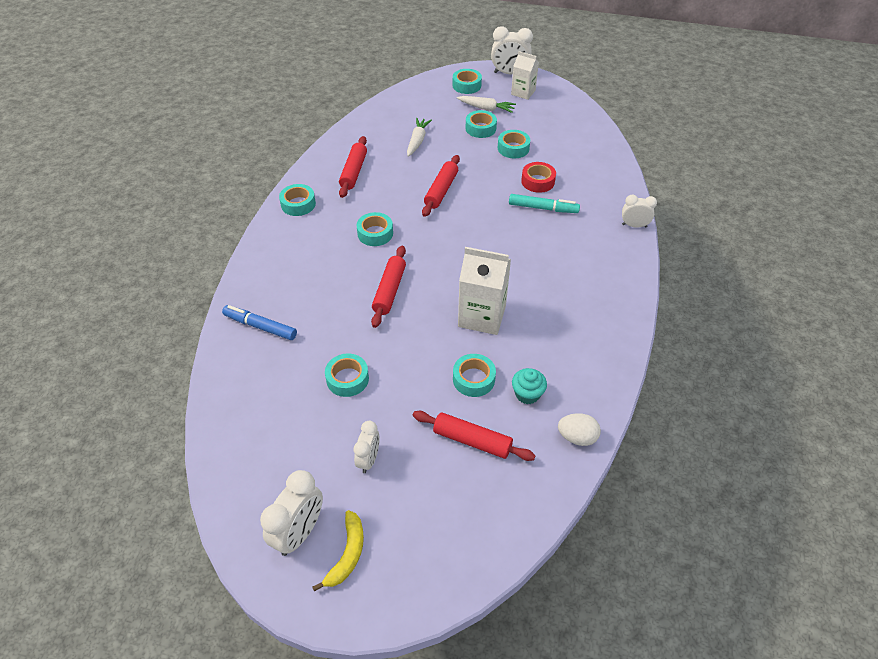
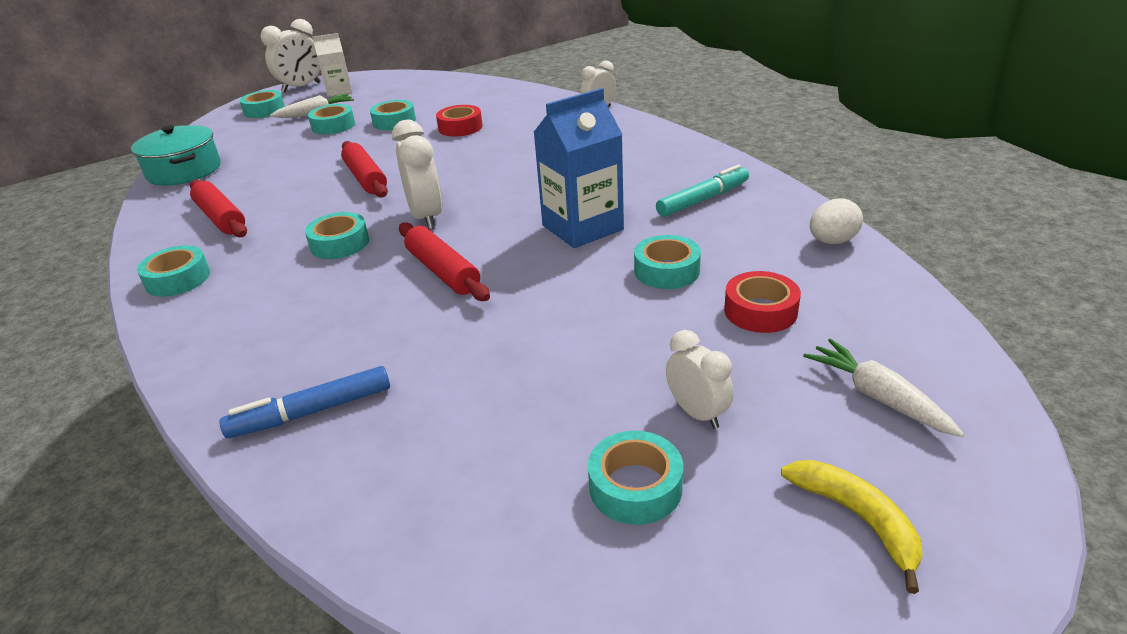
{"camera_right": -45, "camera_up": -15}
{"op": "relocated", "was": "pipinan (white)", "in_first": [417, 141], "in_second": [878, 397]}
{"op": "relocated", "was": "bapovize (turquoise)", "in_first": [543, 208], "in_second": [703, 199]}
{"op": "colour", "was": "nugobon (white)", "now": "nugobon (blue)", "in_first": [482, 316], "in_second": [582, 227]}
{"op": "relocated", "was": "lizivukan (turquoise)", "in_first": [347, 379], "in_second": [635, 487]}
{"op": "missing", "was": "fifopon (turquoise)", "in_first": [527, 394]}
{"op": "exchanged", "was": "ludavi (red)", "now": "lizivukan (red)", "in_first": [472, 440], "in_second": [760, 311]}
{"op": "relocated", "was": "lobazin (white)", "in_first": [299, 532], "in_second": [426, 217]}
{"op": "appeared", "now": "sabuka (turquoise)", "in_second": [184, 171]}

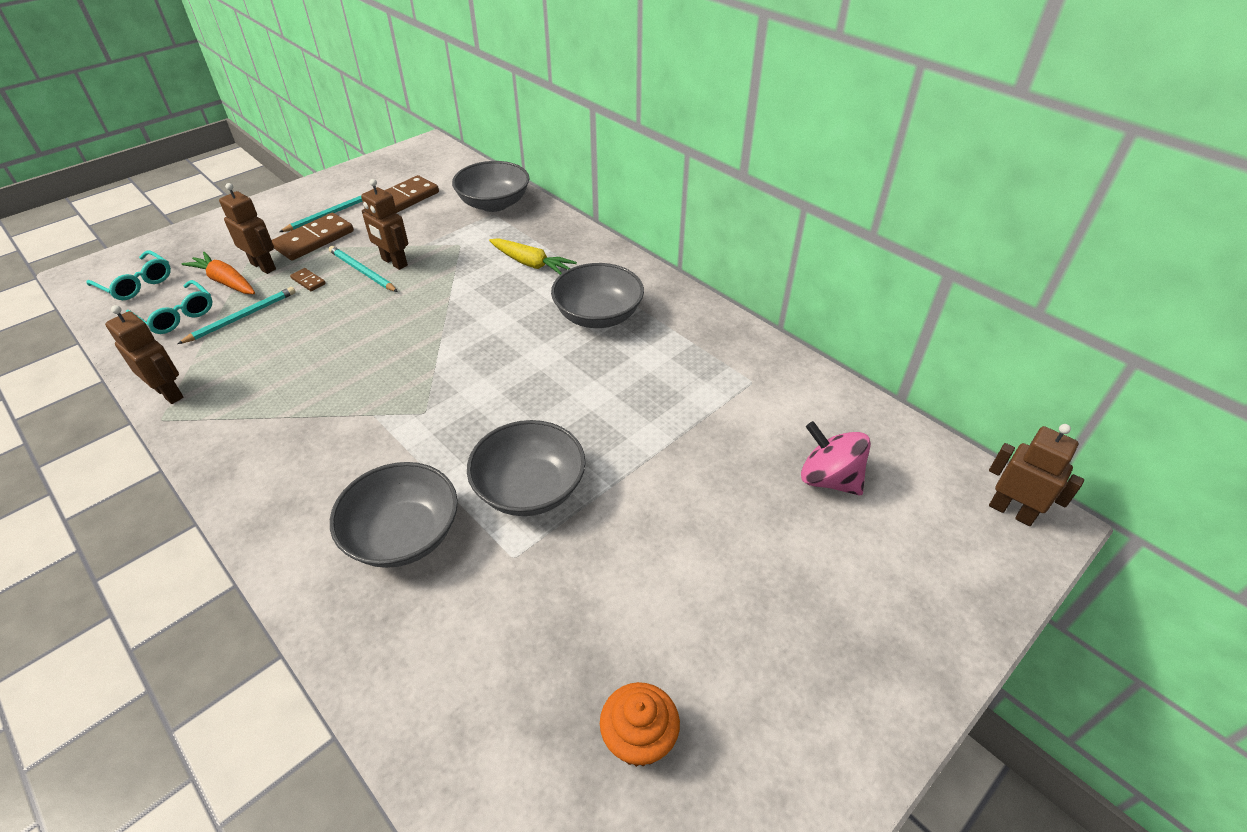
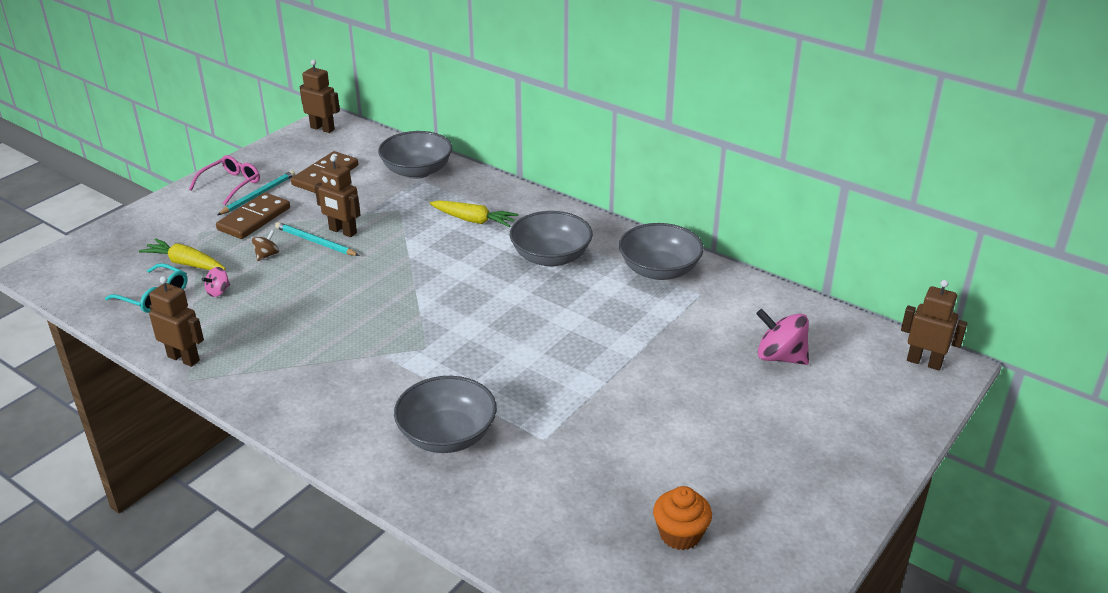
{"camera_right": -10, "camera_up": -10}
{"op": "relocated", "was": "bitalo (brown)", "in_first": [263, 266], "in_second": [322, 128]}
{"op": "missing", "was": "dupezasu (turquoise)", "in_first": [136, 283]}
{"op": "colour", "was": "pipinan (orange)", "now": "pipinan (yellow)", "in_first": [226, 282], "in_second": [186, 263]}
{"op": "exchanged", "was": "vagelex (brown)", "now": "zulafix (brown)", "in_first": [308, 281], "in_second": [267, 255]}
{"op": "exchanged", "was": "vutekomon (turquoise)", "now": "zulafix (pink)", "in_first": [241, 317], "in_second": [218, 291]}
{"op": "relocated", "was": "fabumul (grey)", "in_first": [530, 488], "in_second": [659, 270]}
{"op": "appeared", "now": "dupezasu (pink)", "in_second": [231, 184]}

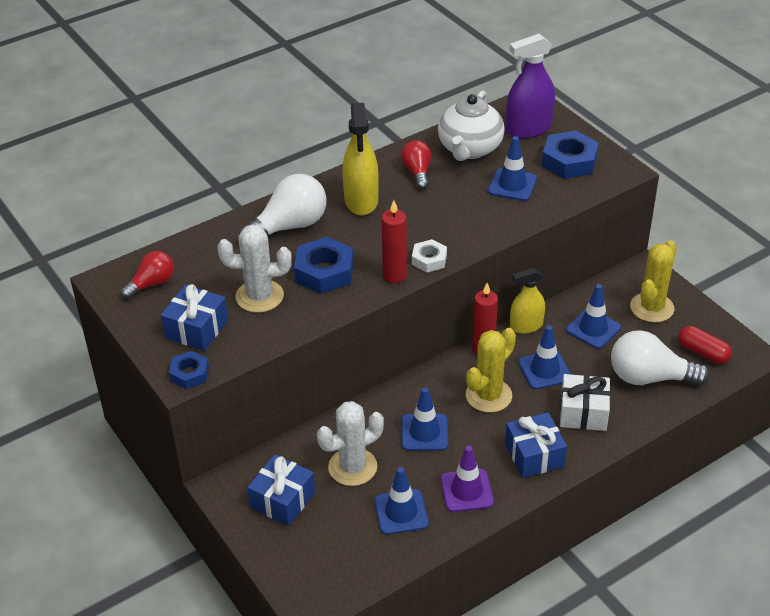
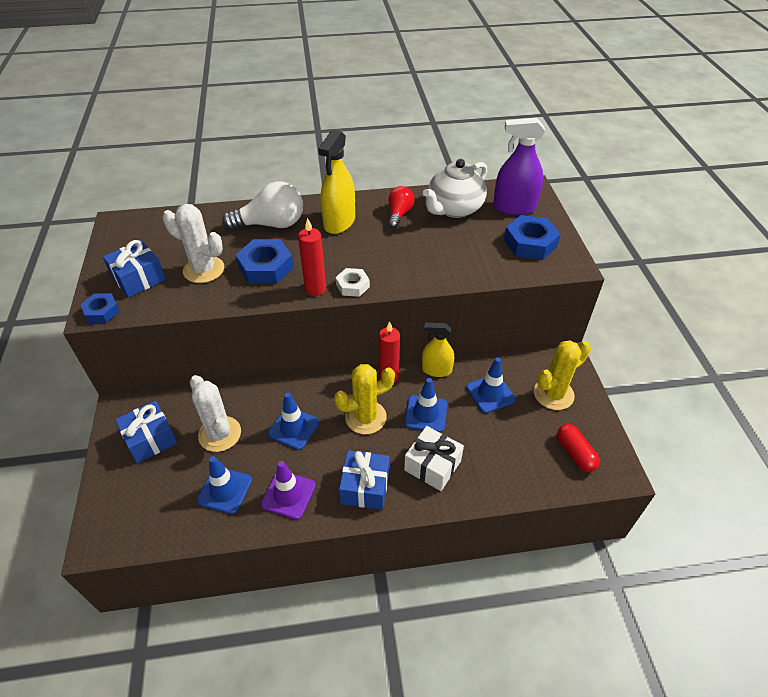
{"camera_right": 25, "camera_up": 5}
{"op": "missing", "was": "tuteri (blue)", "in_first": [512, 185]}
{"op": "missing", "was": "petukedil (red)", "in_first": [152, 284]}
{"op": "missing", "was": "petukedil (white)", "in_first": [649, 378]}
{"op": "spun", "was": "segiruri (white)", "in_first": [352, 467], "in_second": [220, 434], "clockwise": 60}

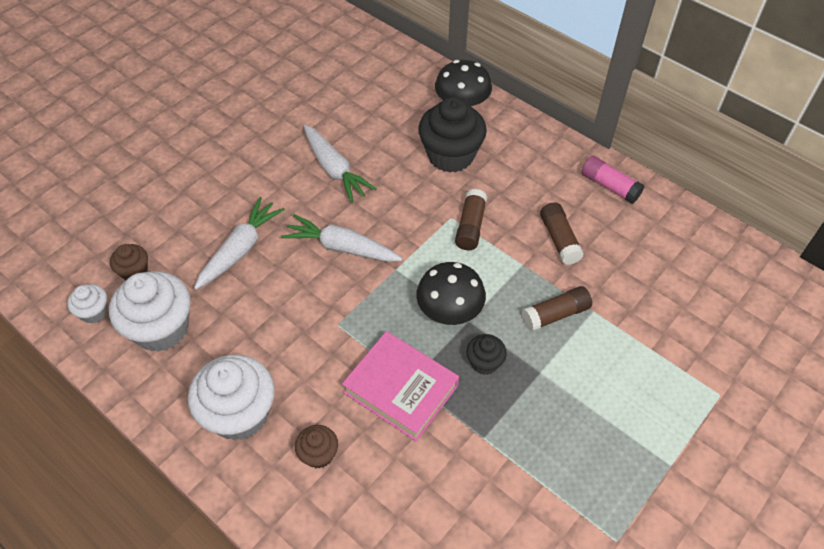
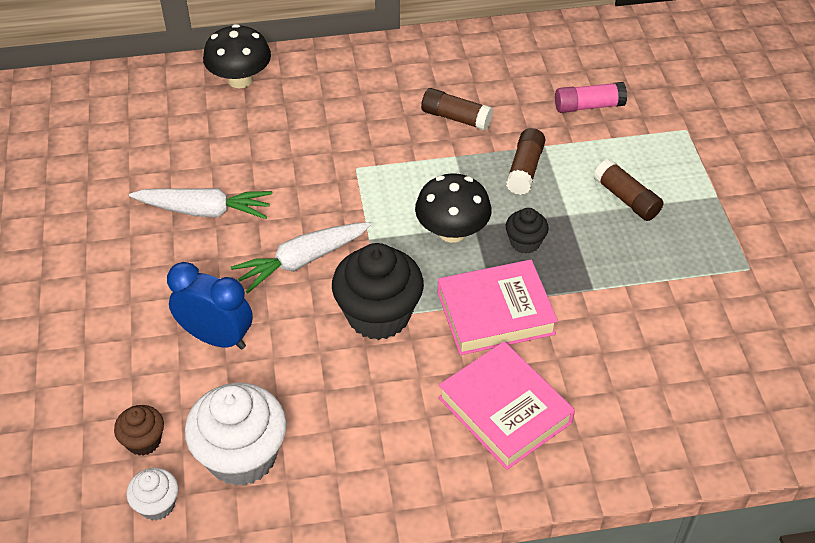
{"camera_right": -50, "camera_up": -5}
{"op": "relocated", "was": "fifopon (black)", "in_first": [450, 155], "in_second": [378, 315]}
{"op": "relocated", "was": "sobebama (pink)", "in_first": [609, 186], "in_second": [588, 106]}
{"op": "relocated", "was": "sobebama (brown)", "in_first": [470, 226], "in_second": [626, 199]}
{"op": "exchanged", "was": "pipinan (white)", "now": "lobazin (blue)", "in_first": [240, 249], "in_second": [216, 338]}
{"op": "missing", "was": "fifopon (white)", "in_first": [239, 413]}
{"op": "exchanged", "was": "fifopon (brown)", "now": "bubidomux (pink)", "in_first": [318, 454], "in_second": [504, 410]}

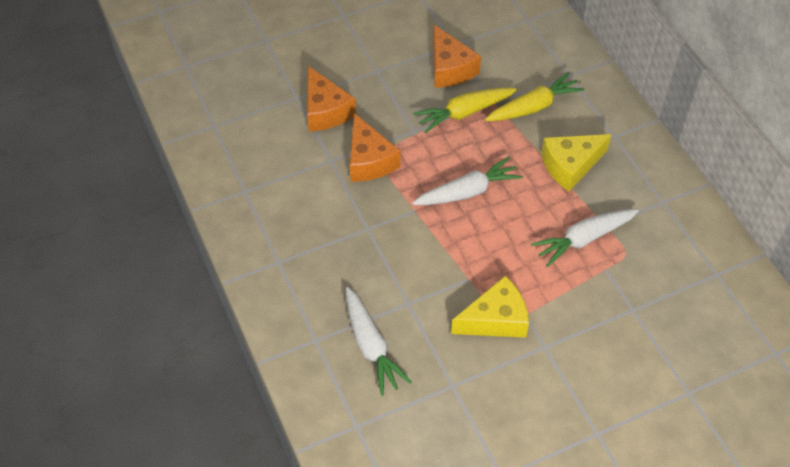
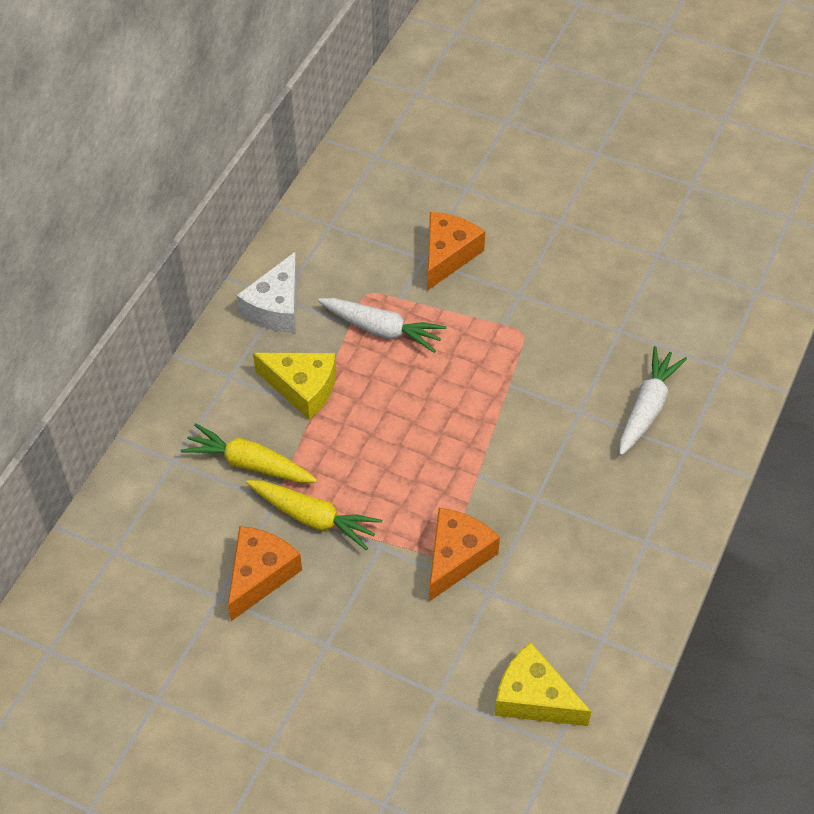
{"camera_right": -130, "camera_up": 0}
{"op": "relocated", "was": "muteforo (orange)", "in_first": [325, 110], "in_second": [448, 255]}
{"op": "missing", "was": "pipinan (white)", "in_first": [467, 191]}
{"op": "relocated", "was": "muteforo (yellow)", "in_first": [495, 319], "in_second": [534, 697]}
{"op": "appeared", "now": "muteforo (white)", "in_second": [276, 307]}

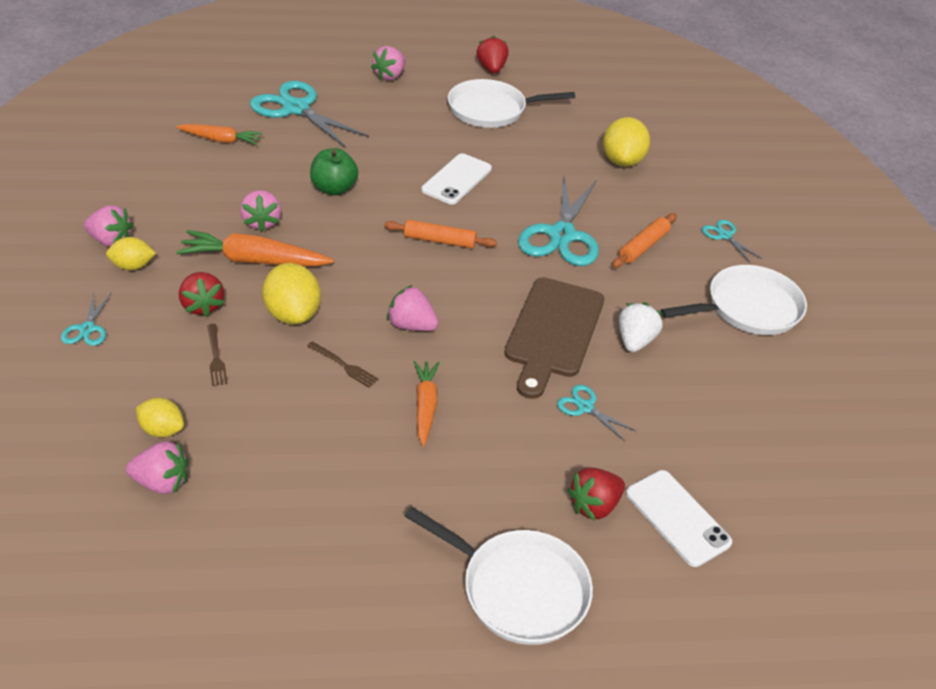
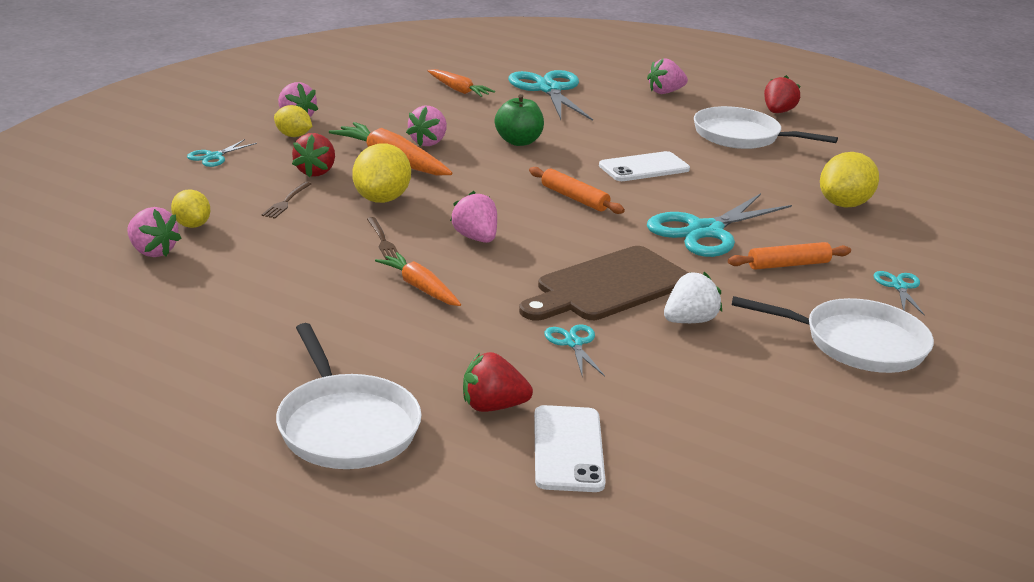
{"camera_right": 35, "camera_up": -15}
{"op": "spun", "was": "pipinan (orange)", "in_first": [425, 406], "in_second": [420, 288], "clockwise": -75}

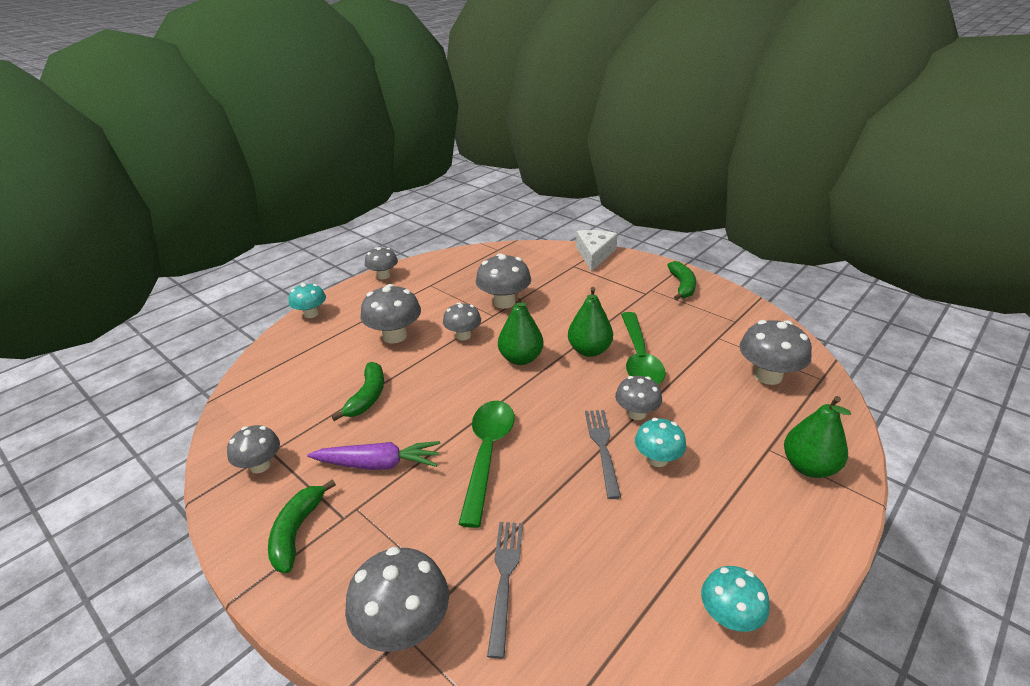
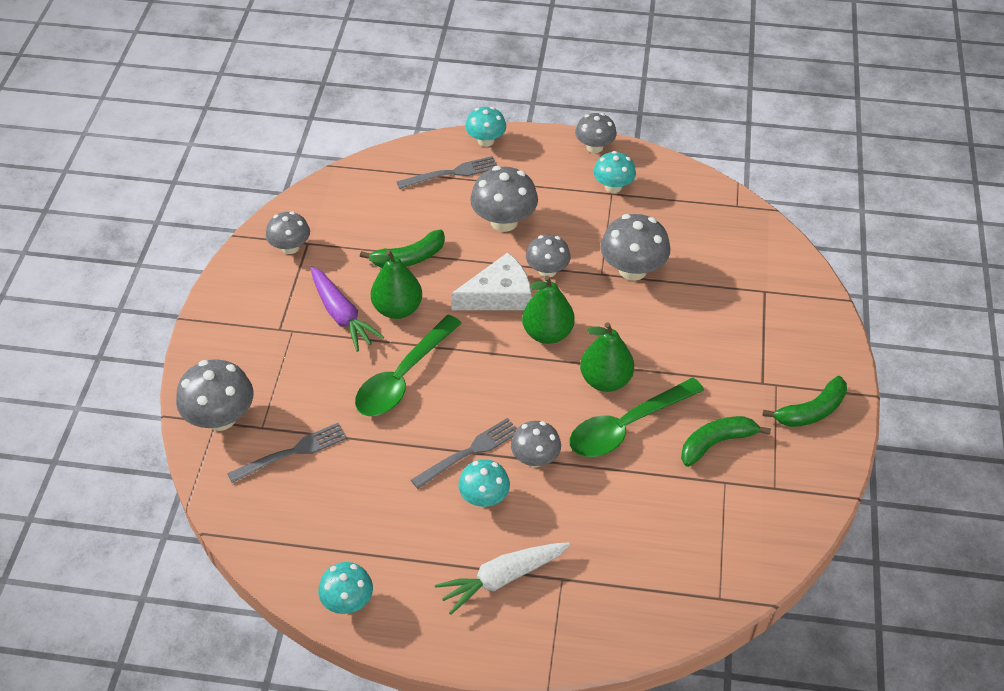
{"camera_right": 55, "camera_up": 15}
{"op": "relocated", "was": "muteforo (white)", "in_first": [594, 254], "in_second": [499, 295]}
{"op": "missing", "was": "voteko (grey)", "in_first": [767, 376]}
{"op": "relocated", "was": "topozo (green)", "in_first": [808, 467], "in_second": [397, 309]}
{"op": "spun", "was": "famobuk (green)", "in_first": [487, 454], "in_second": [403, 377], "clockwise": 150}
{"op": "relocated", "was": "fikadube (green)", "in_first": [297, 531], "in_second": [716, 443]}
{"op": "appeared", "now": "voteko (turquoise)", "in_second": [613, 186]}
{"op": "appeared", "now": "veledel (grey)", "in_second": [452, 173]}
{"op": "appeared", "now": "pipinan (white)", "in_second": [502, 578]}

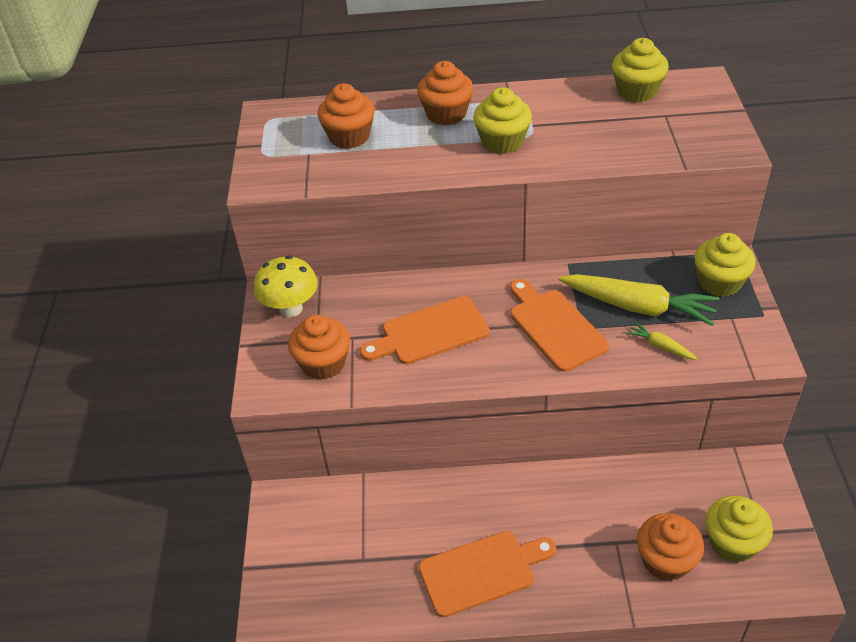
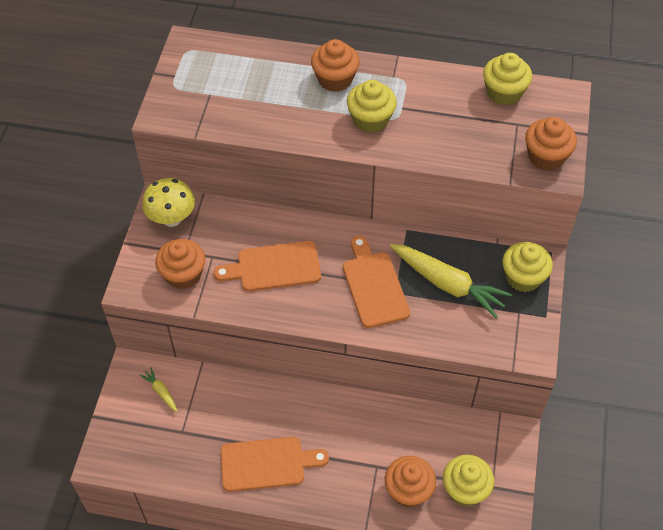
{"camera_right": 10, "camera_up": 10}
{"op": "relocated", "was": "fifopon (orange)", "in_first": [349, 137], "in_second": [546, 156]}
{"op": "relocated", "was": "pipinan (yellow)", "in_first": [660, 346], "in_second": [161, 392]}

